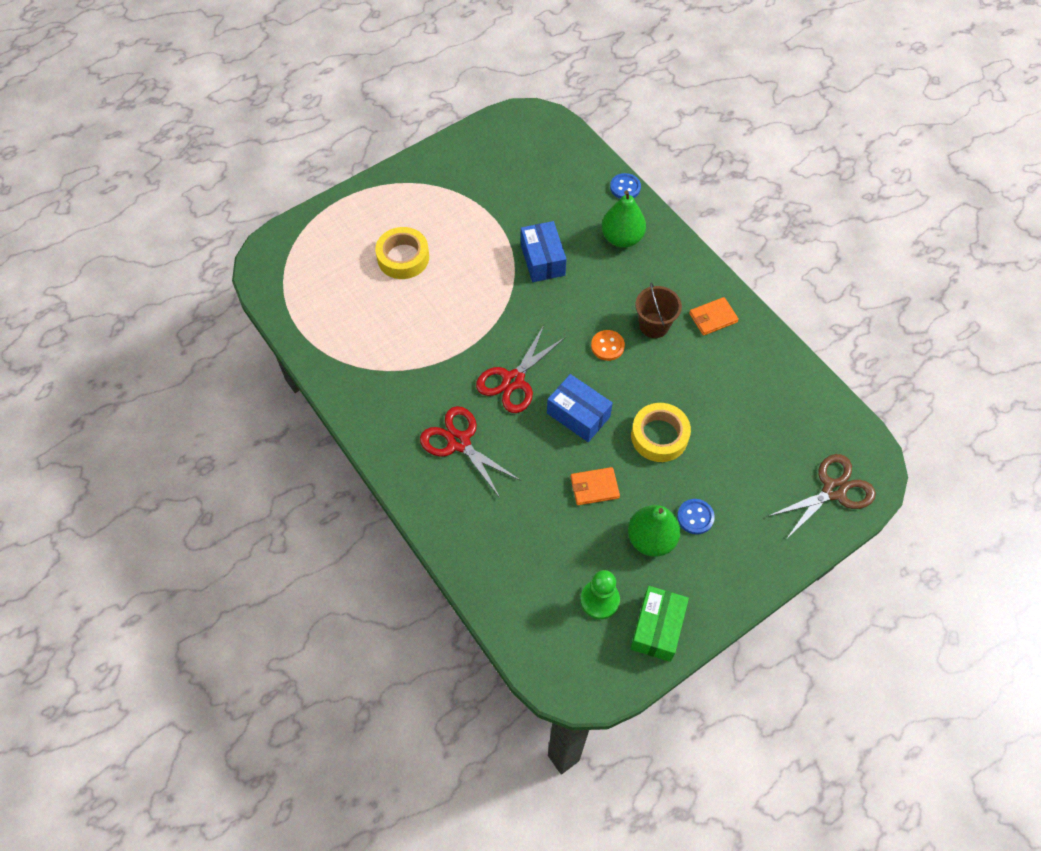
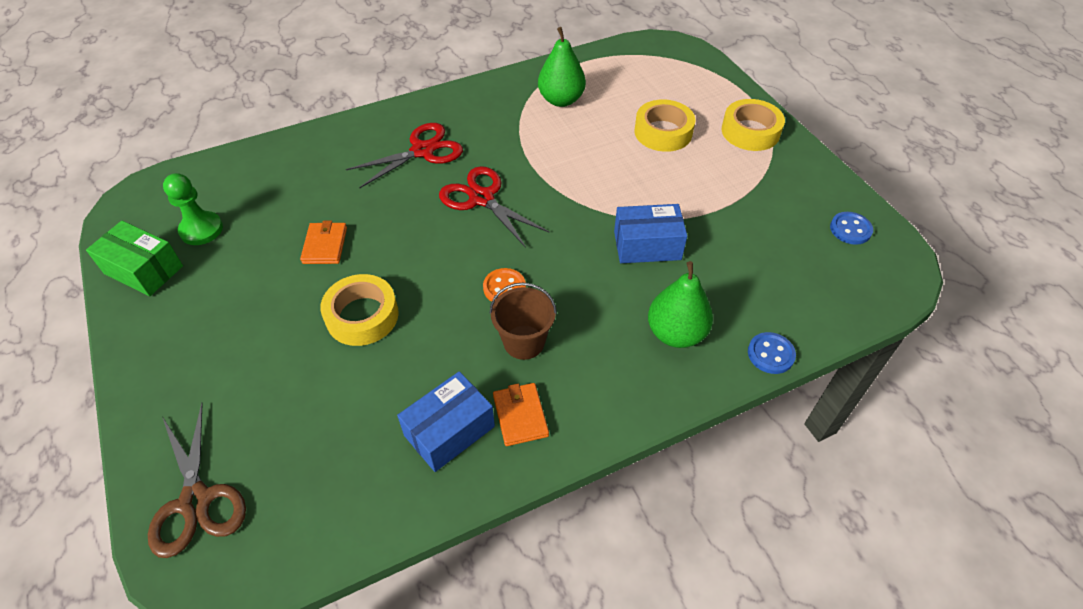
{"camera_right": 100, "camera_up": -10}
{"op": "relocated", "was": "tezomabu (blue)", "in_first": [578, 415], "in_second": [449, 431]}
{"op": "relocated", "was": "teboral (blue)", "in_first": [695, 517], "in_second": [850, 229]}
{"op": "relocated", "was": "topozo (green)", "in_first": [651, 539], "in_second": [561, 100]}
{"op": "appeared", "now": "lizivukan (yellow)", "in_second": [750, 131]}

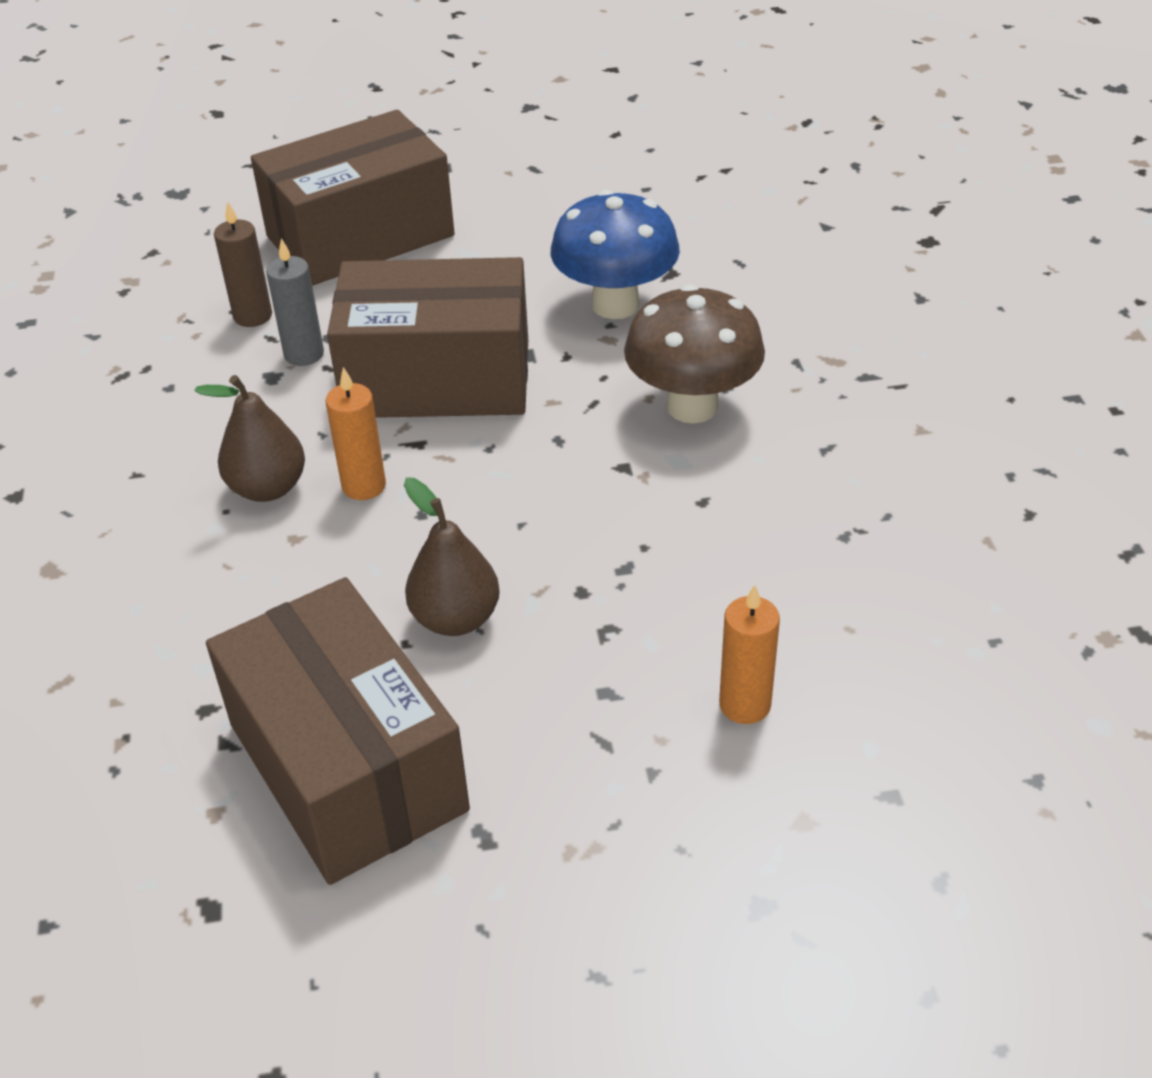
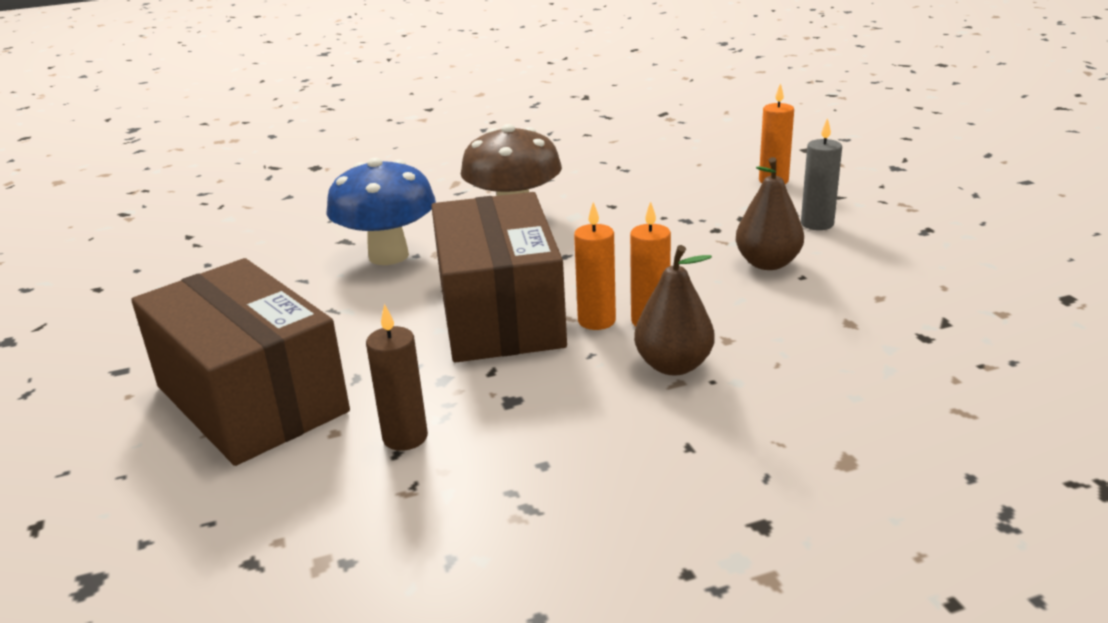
{"camera_right": -100, "camera_up": -15}
{"op": "relocated", "was": "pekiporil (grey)", "in_first": [304, 354], "in_second": [817, 224]}
{"op": "missing", "was": "tezomabu (brown)", "in_first": [347, 766]}
{"op": "appeared", "now": "pekiporil (orange)", "in_second": [596, 321]}

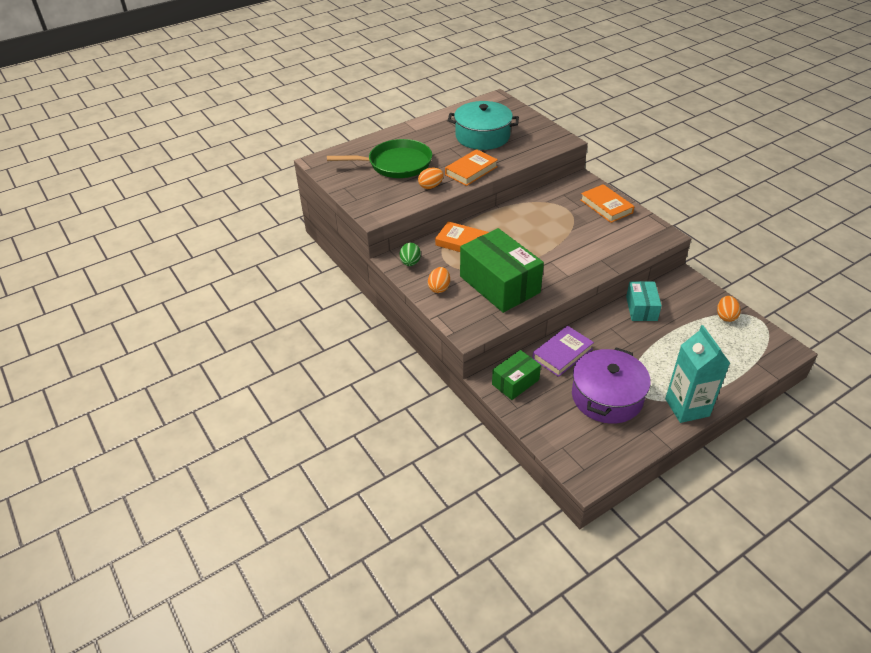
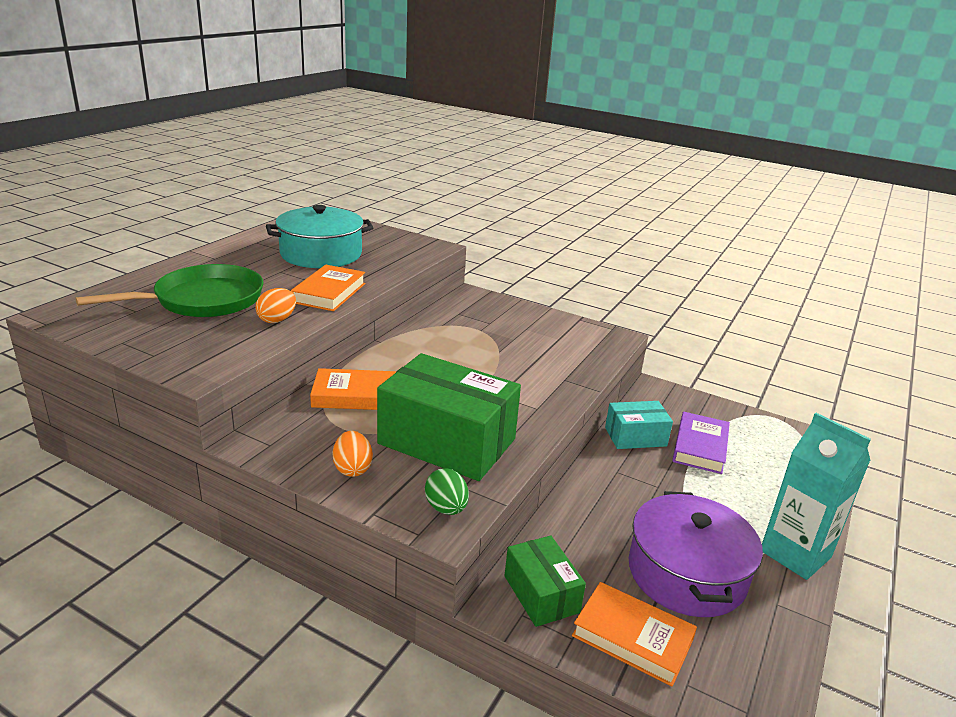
{"camera_right": -30, "camera_up": -15}
{"op": "relocated", "was": "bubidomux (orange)", "in_first": [606, 206], "in_second": [632, 637]}
{"op": "relocated", "was": "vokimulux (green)", "in_first": [410, 263], "in_second": [446, 508]}
{"op": "spun", "was": "tezomabu (turquoise)", "in_first": [641, 308], "in_second": [635, 437], "clockwise": -75}
{"op": "missing", "was": "vokimulux (orange)", "in_first": [725, 316]}
{"op": "relocated", "was": "bubidomux (purple)", "in_first": [562, 354], "in_second": [700, 447]}
{"op": "spun", "was": "tezomabu (green)", "in_first": [515, 382], "in_second": [541, 594], "clockwise": -45}

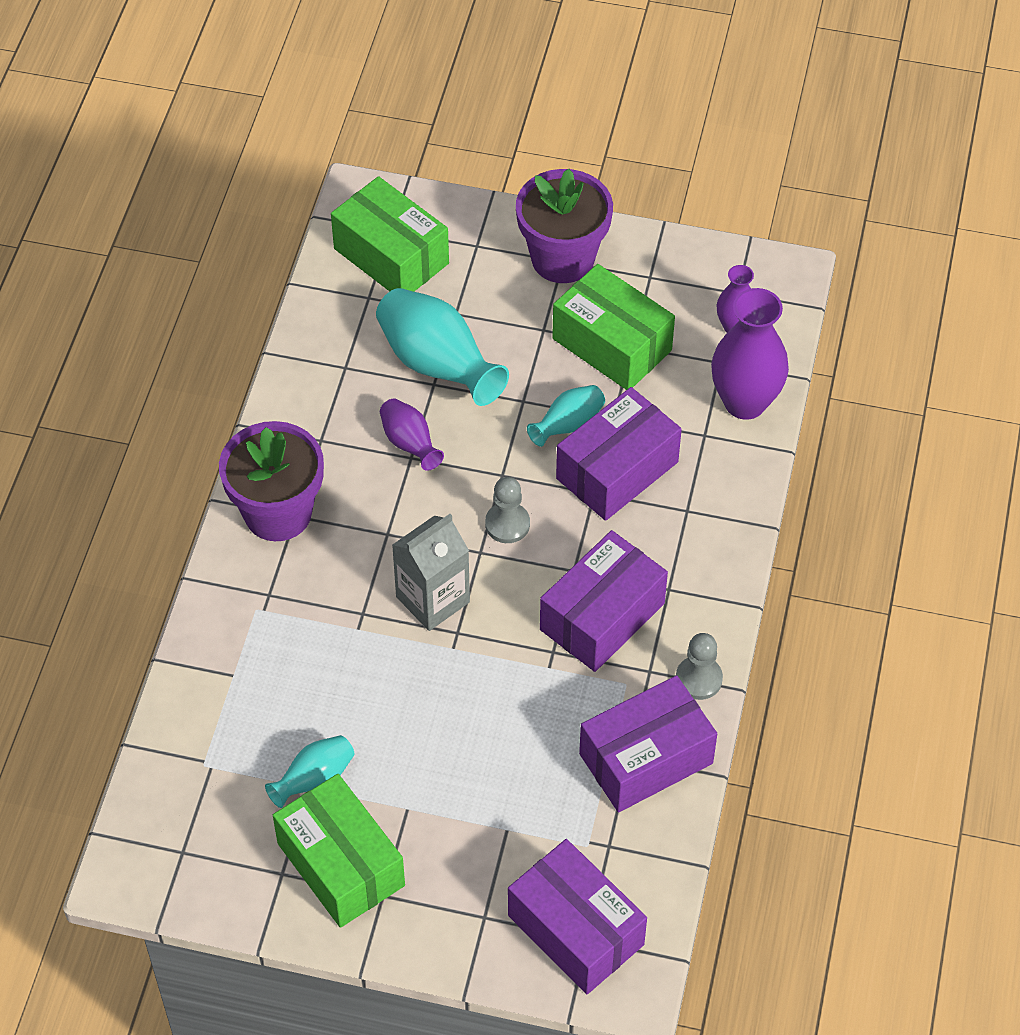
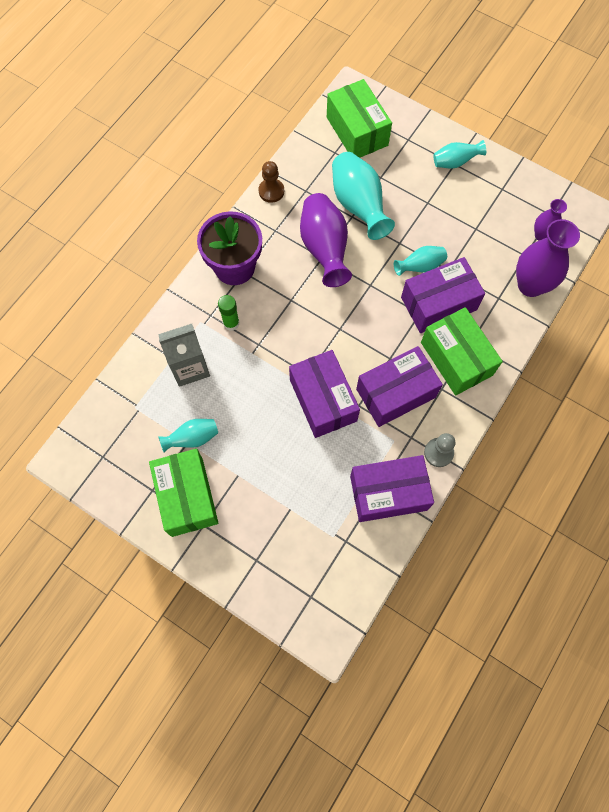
{"camera_right": 20, "camera_up": 15}
{"op": "exchanged", "was": "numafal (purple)", "now": "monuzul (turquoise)", "in_first": [562, 258], "in_second": [455, 162]}
{"op": "relocated", "was": "tezomabu (green)", "in_first": [612, 344], "in_second": [456, 358]}
{"op": "size", "was": "monuzul (purple)", "in_first": [410, 444], "in_second": [324, 249], "ratio": 1.83}
{"op": "missing", "was": "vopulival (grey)", "in_first": [507, 524]}
{"op": "relocated", "was": "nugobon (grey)", "in_first": [432, 599], "in_second": [190, 367]}
{"op": "relocated", "was": "tezomabu (purple)", "in_first": [575, 930], "in_second": [323, 400]}
{"op": "appeared", "now": "vopulival (brown)", "in_second": [271, 191]}
{"op": "appeared", "now": "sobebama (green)", "in_second": [231, 323]}

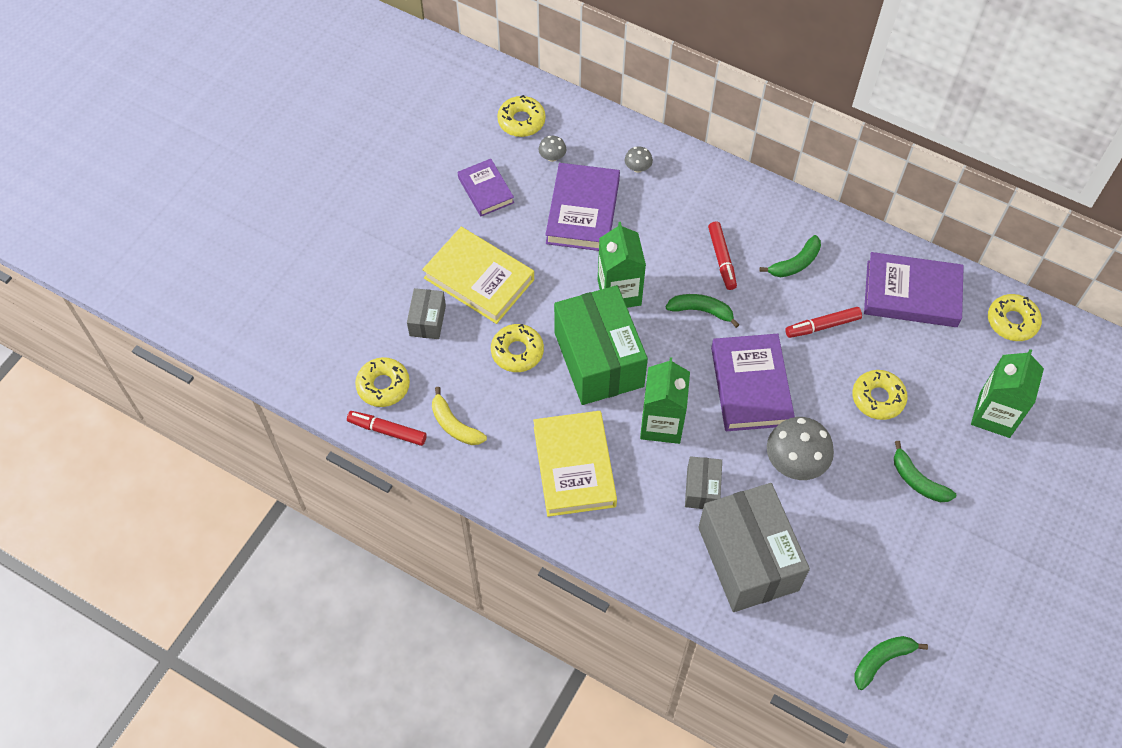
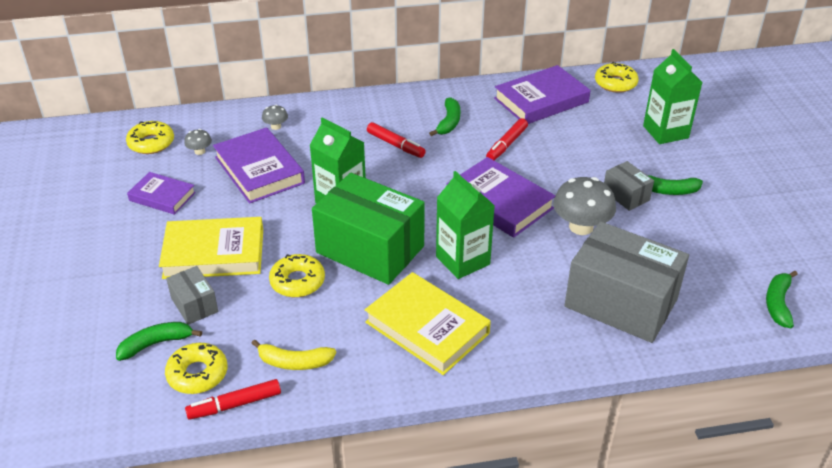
{"camera_right": -40, "camera_up": -20}
{"op": "relocated", "was": "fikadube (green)", "in_first": [701, 311], "in_second": [156, 344]}
{"op": "missing", "was": "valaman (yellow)", "in_first": [878, 398]}
{"op": "relocated", "was": "tezomabu (grey)", "in_first": [702, 489], "in_second": [626, 195]}

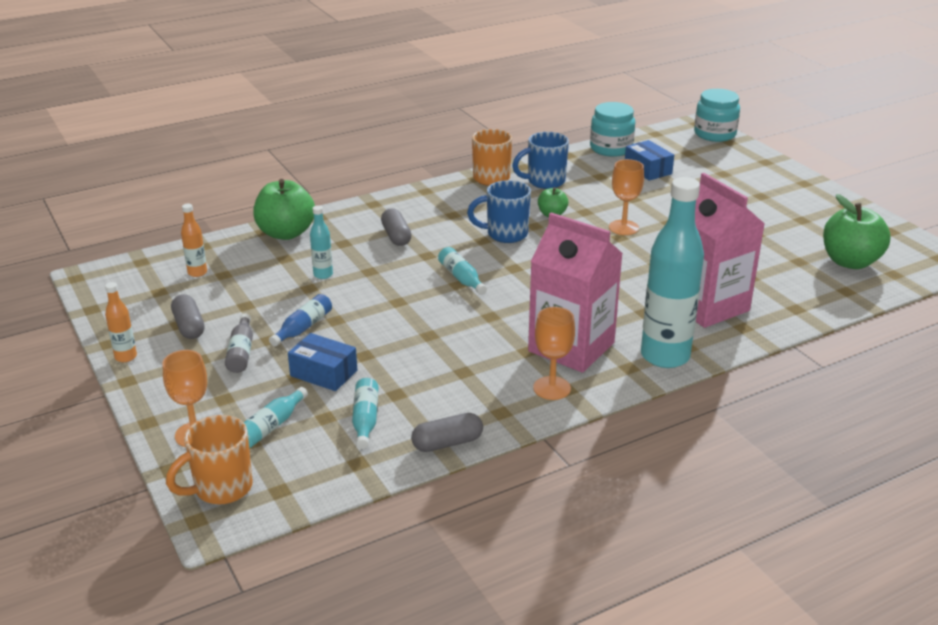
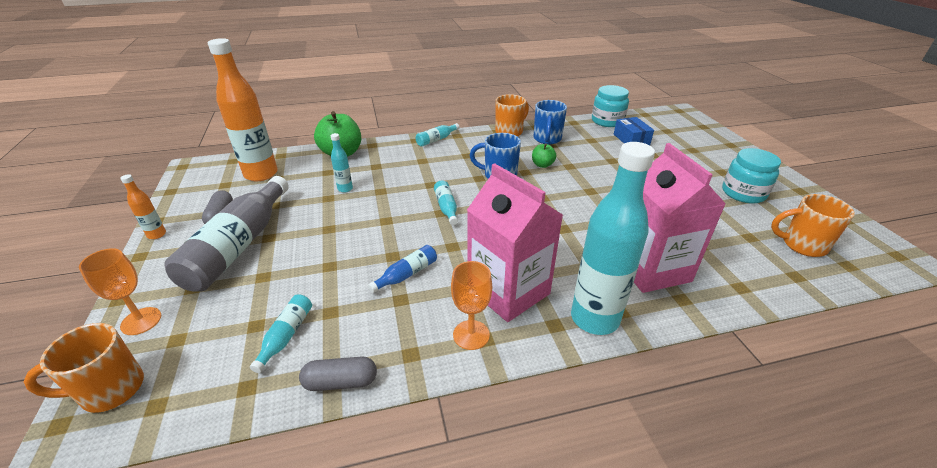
{"camera_right": 15, "camera_up": 5}
{"op": "relocated", "was": "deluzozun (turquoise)", "in_first": [714, 134], "in_second": [743, 193]}
{"op": "spun", "was": "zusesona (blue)", "in_first": [544, 182], "in_second": [547, 139], "clockwise": -75}
{"op": "missing", "was": "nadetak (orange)", "in_first": [623, 228]}
{"op": "exchanged", "was": "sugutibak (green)", "now": "zusesona (orange)", "in_first": [850, 262], "in_second": [802, 245]}
{"op": "size", "was": "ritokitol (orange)", "in_first": [197, 273], "in_second": [261, 174], "ratio": 2.27}
{"op": "missing", "was": "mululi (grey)", "in_first": [396, 236]}
{"op": "relocated", "was": "ritokitol (blue)", "in_first": [303, 328], "in_second": [407, 274]}
{"op": "size", "was": "ritokitol (grey)", "in_first": [241, 352], "in_second": [239, 245], "ratio": 2.27}
{"op": "missing", "was": "tezomabu (blue)", "in_first": [324, 373]}
{"op": "relocated", "was": "ritokitol (turquoise)", "in_first": [271, 427], "in_second": [436, 139]}

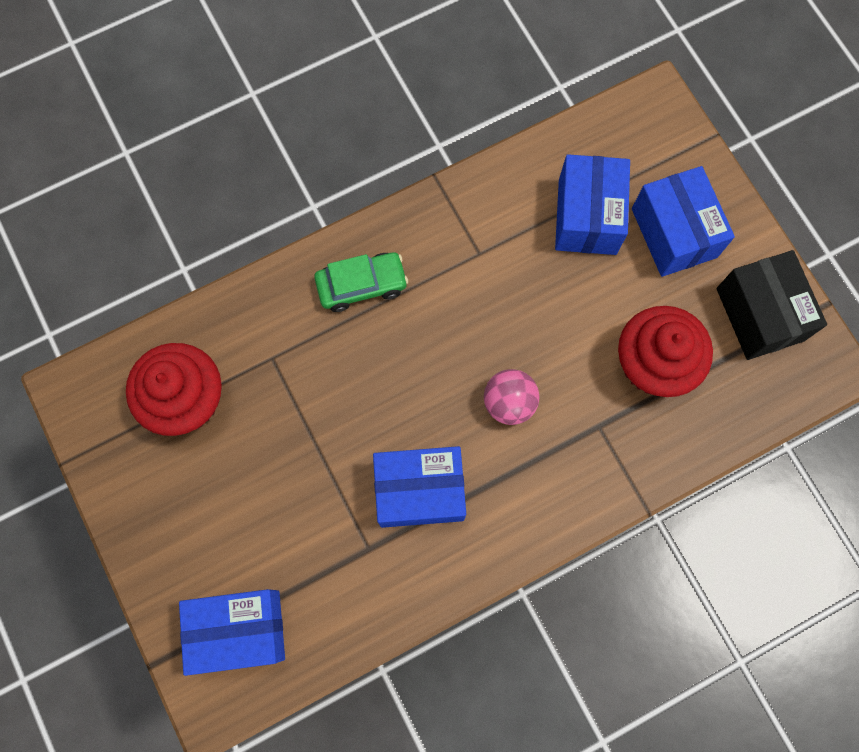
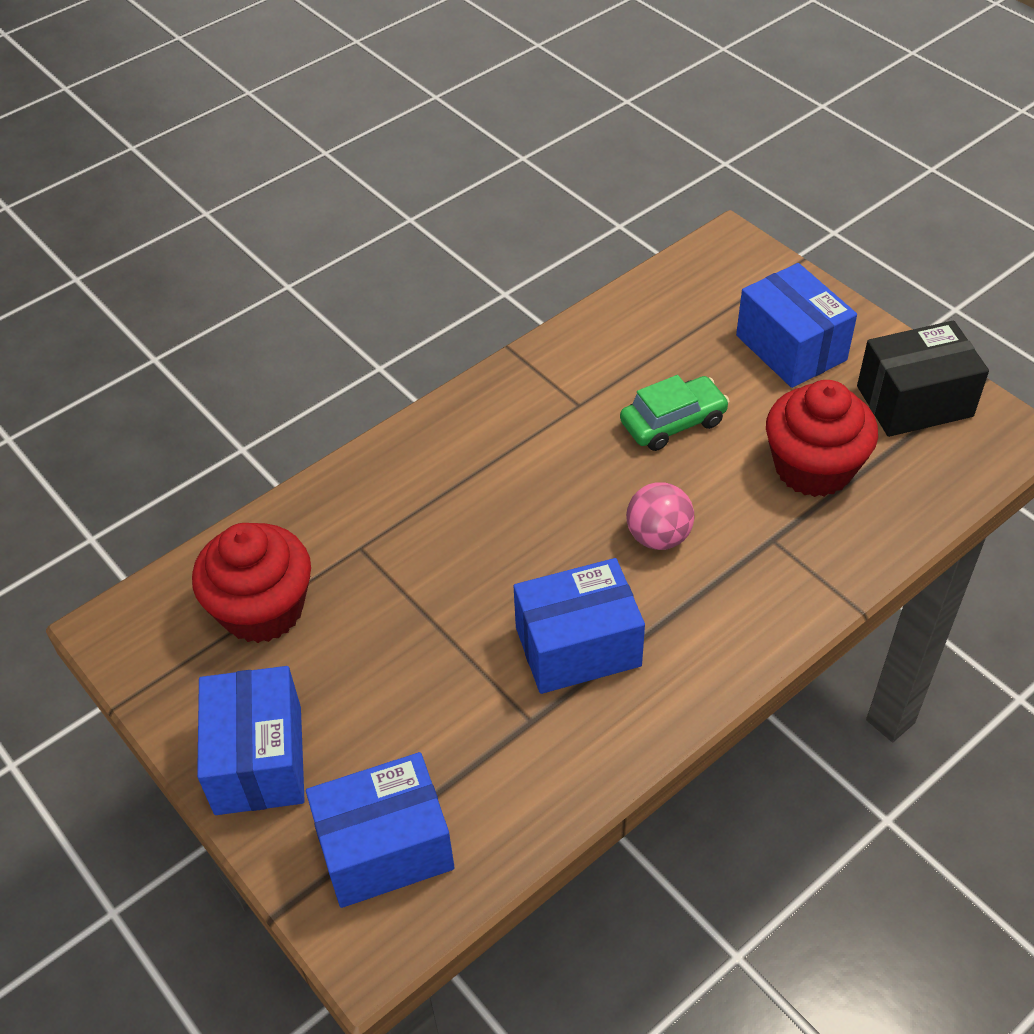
{"camera_right": -10, "camera_up": -25}
{"op": "relocated", "was": "tezomabu (blue)", "in_first": [587, 216], "in_second": [258, 759]}
{"op": "spun", "was": "tezomabu (black)", "in_first": [759, 314], "in_second": [914, 401], "clockwise": -75}
{"op": "relocated", "was": "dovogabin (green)", "in_first": [362, 285], "in_second": [673, 422]}

